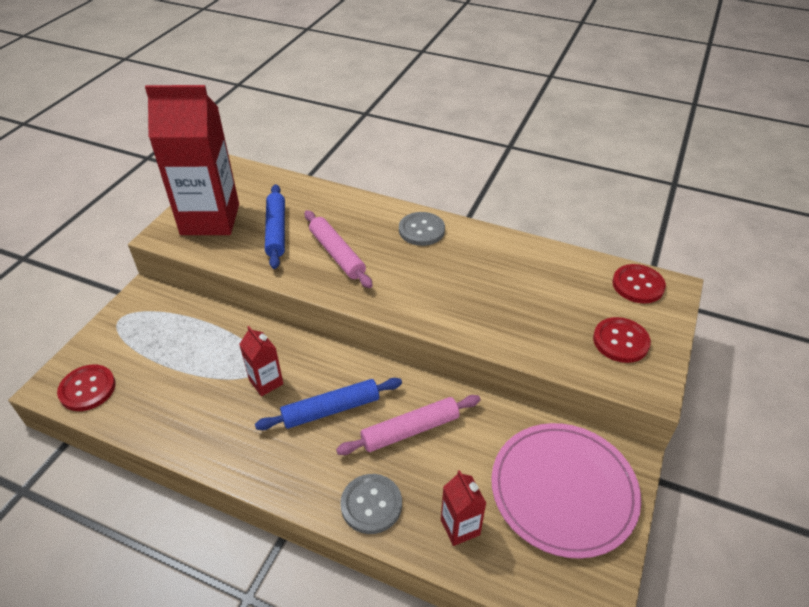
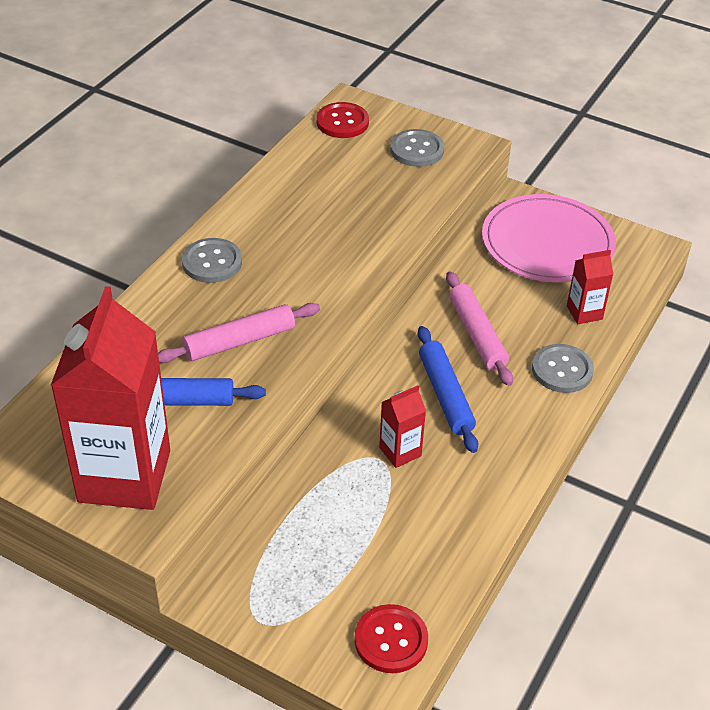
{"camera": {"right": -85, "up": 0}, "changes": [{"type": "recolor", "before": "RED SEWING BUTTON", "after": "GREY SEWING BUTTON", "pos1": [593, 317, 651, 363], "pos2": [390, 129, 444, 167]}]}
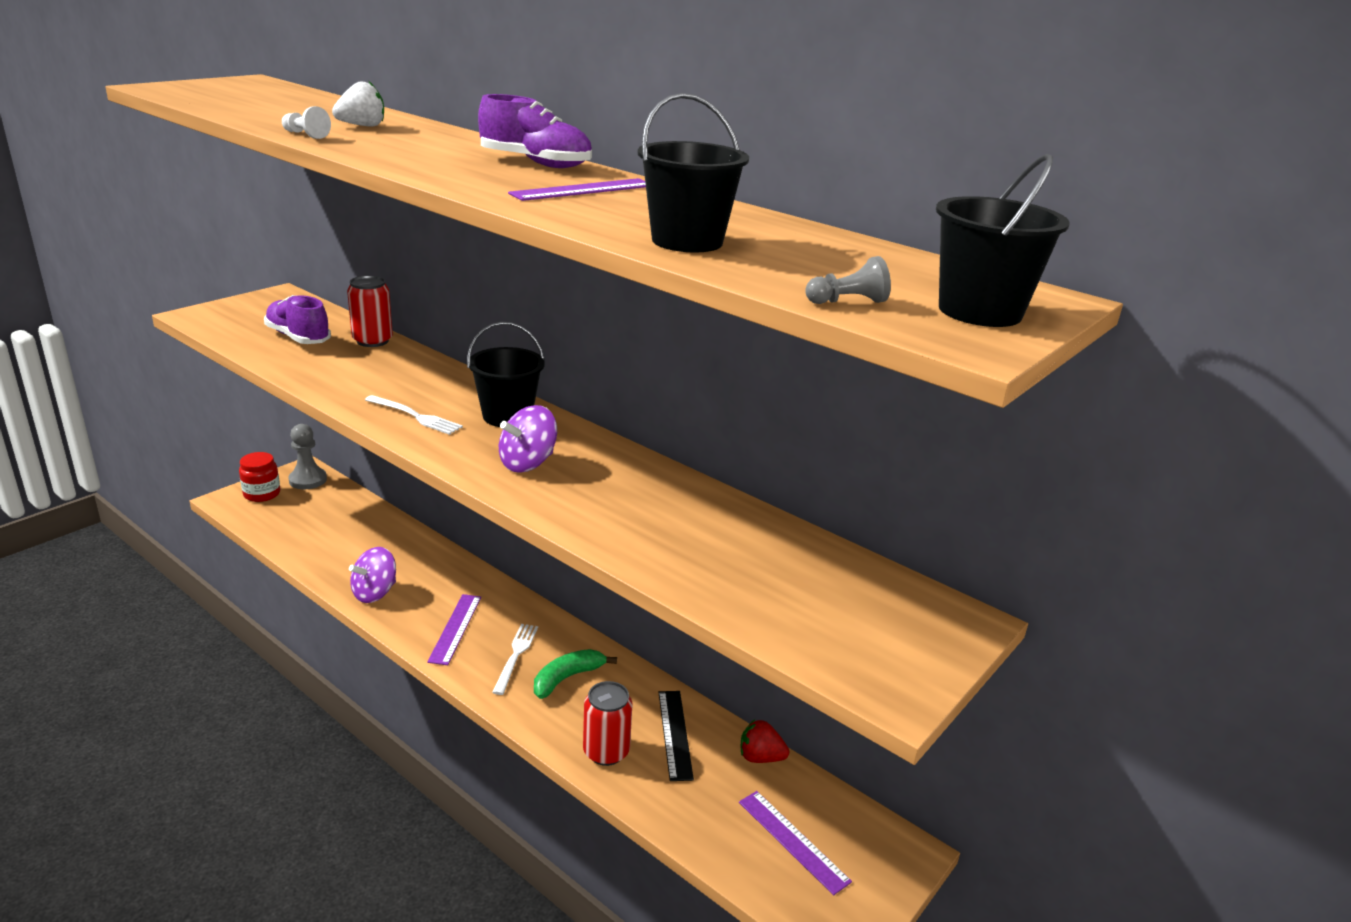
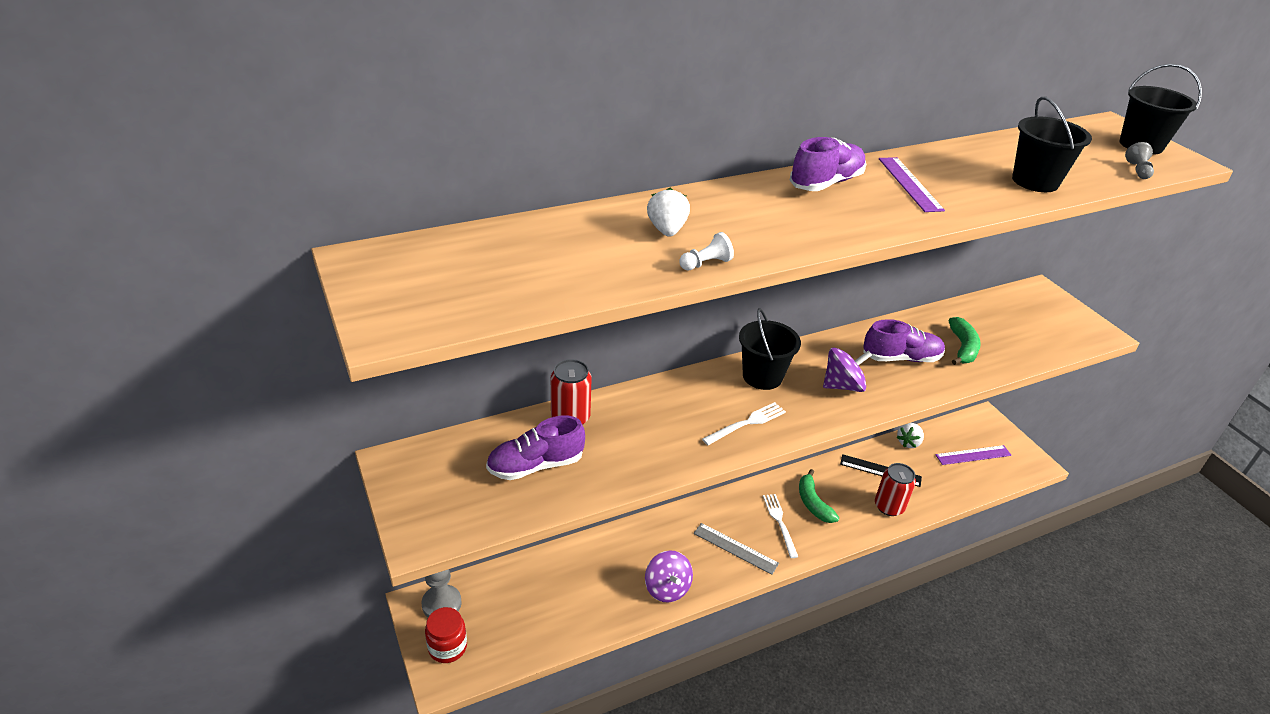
{"camera": {"right": -65, "up": 10}, "changes": [{"type": "recolor", "before": "PURPLE RULER", "after": "GREY RULER", "pos1": [427, 594, 481, 665], "pos2": [693, 523, 779, 575]}, {"type": "rotate", "before": "PURE WHITE FORK", "pos1": [492, 624, 538, 695], "pos2": [763, 494, 798, 558], "turn": 45}, {"type": "rotate", "before": "PURPLE SPINNING TOP", "pos1": [499, 405, 557, 473], "pos2": [823, 348, 872, 392], "turn": -90}, {"type": "insert", "after": "PURPLE SHOE", "pos2": [863, 319, 945, 362]}, {"type": "recolor", "before": "RED BERRY", "after": "PURE WHITE BERRY", "pos1": [741, 719, 789, 763], "pos2": [897, 423, 924, 448]}, {"type": "insert", "after": "EMERALD TOY BANANA", "pos2": [948, 317, 981, 365]}]}
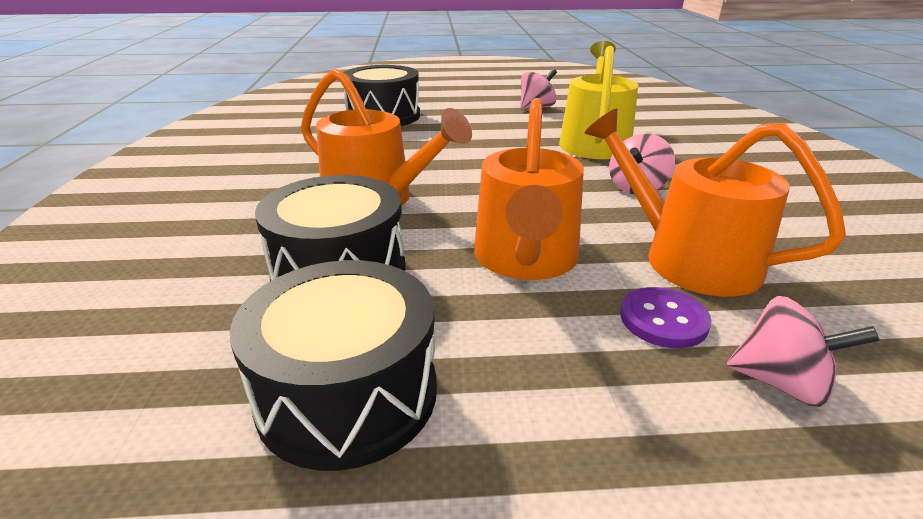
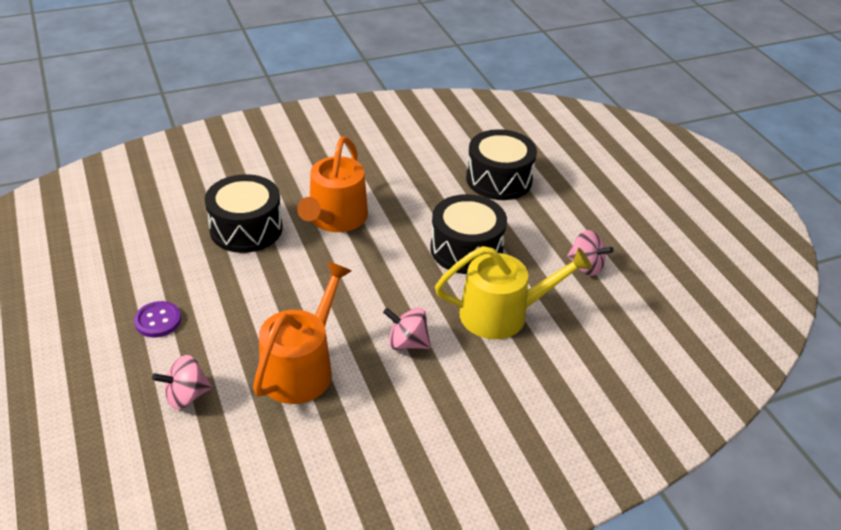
{"camera": {"right": 70, "up": 10}, "changes": [{"type": "move", "before": "PURPLE SEWING BUTTON", "pos1": [621, 287, 712, 348], "pos2": [134, 301, 181, 338]}, {"type": "rotate", "before": "PINK SPINNING TOP", "pos1": [727, 296, 880, 407], "pos2": [152, 355, 212, 409], "turn": 60}, {"type": "move", "before": "JET-BLACK SNARE DRUM", "pos1": [230, 260, 437, 471], "pos2": [430, 194, 507, 274]}, {"type": "delete", "before": "ORANGE WATERING POT", "pos1": [474, 98, 584, 280]}]}
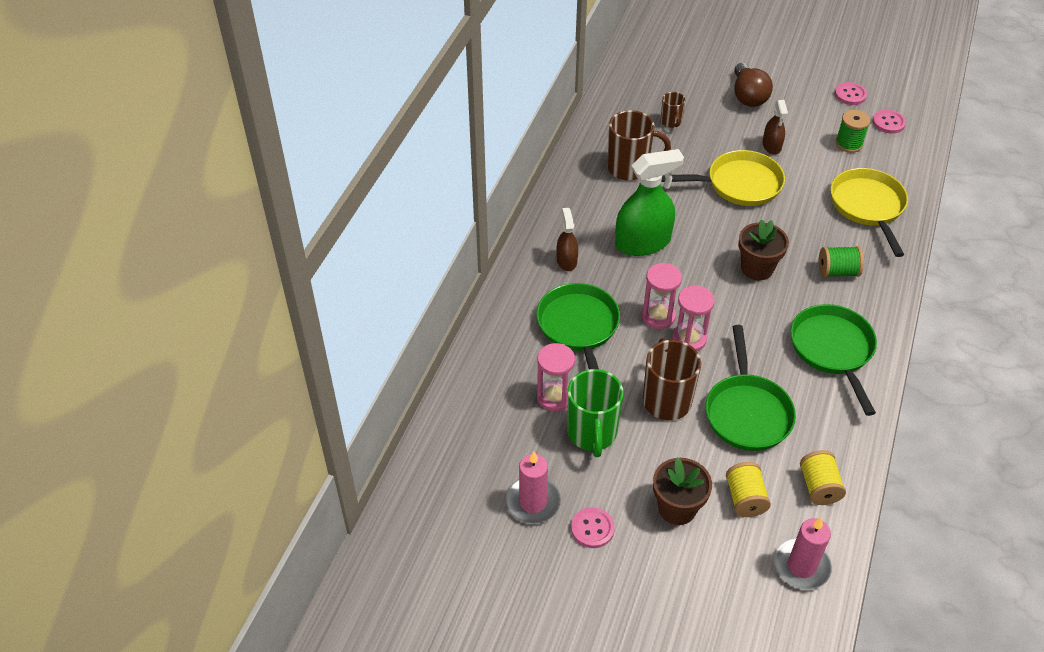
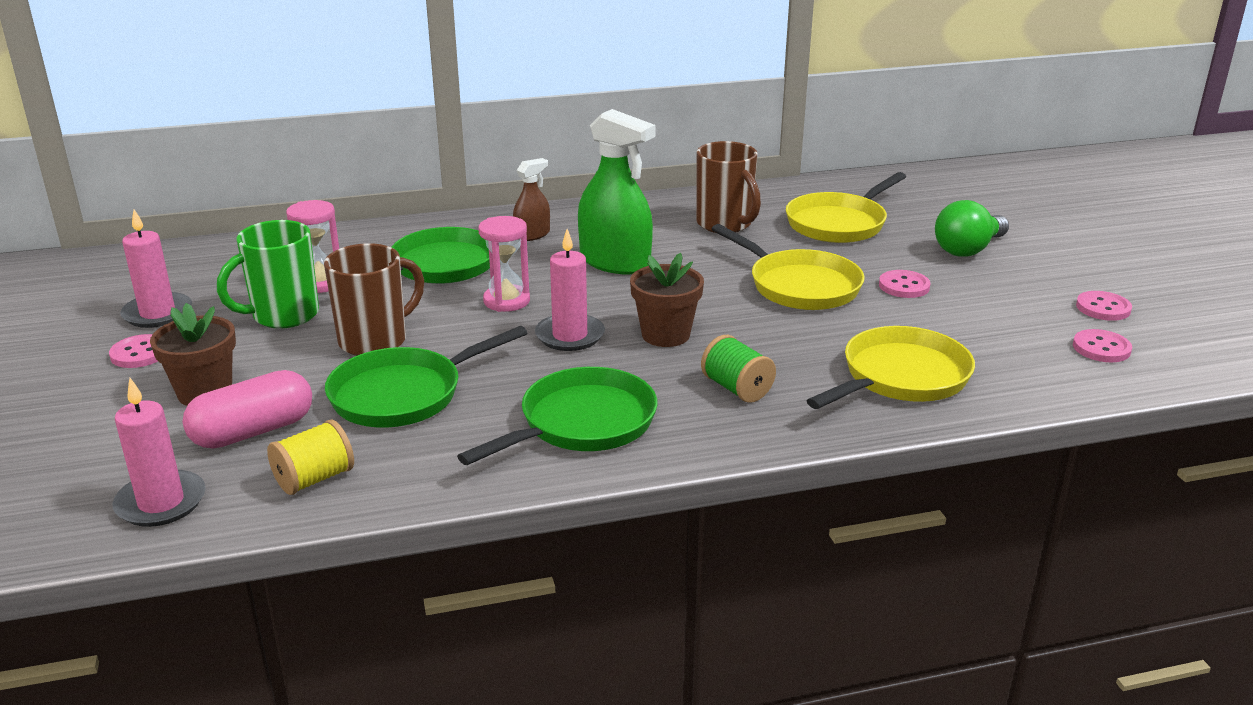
{"camera": {"right": 55, "up": -20}, "changes": [{"type": "replace", "before": "BRIGHT YELLOW REEL OF THREAD", "after": "PINK CAPSULE", "pos1": [726, 462, 771, 517], "pos2": [183, 370, 312, 449]}, {"type": "insert", "after": "PINK WAX CANDLE", "pos2": [535, 229, 605, 351]}, {"type": "replace", "before": "DARK BROWN COFFEE MUG", "after": "BRIGHT YELLOW PAN", "pos1": [661, 92, 685, 128], "pos2": [786, 172, 906, 243]}, {"type": "replace", "before": "DARK BROWN SPRAYER", "after": "PINK SEWING BUTTON", "pos1": [763, 100, 788, 155], "pos2": [879, 270, 930, 298]}, {"type": "recolor", "before": "DARK BROWN LIGHTBULB", "after": "EMERALD LIGHTBULB", "pos1": [734, 63, 773, 107], "pos2": [935, 200, 1009, 257]}, {"type": "delete", "before": "PINK HOURGLASS", "pos1": [672, 286, 715, 351]}, {"type": "delete", "before": "EMERALD REEL OF THREAD", "pos1": [836, 110, 871, 153]}]}
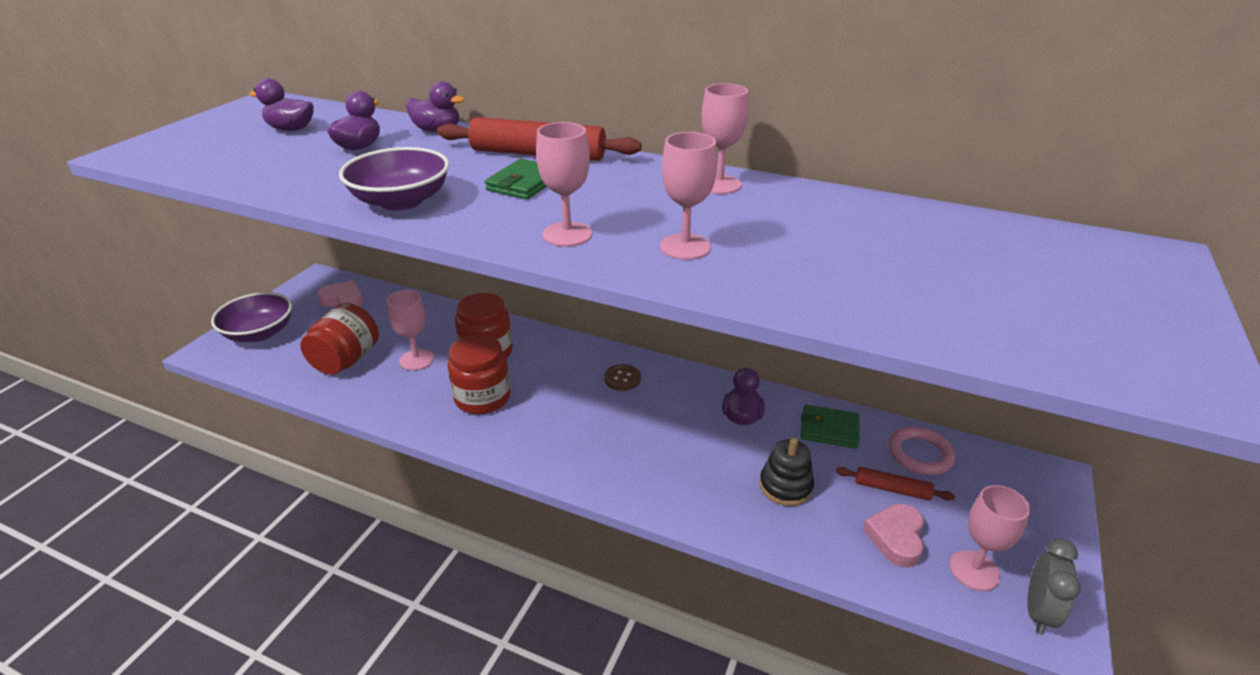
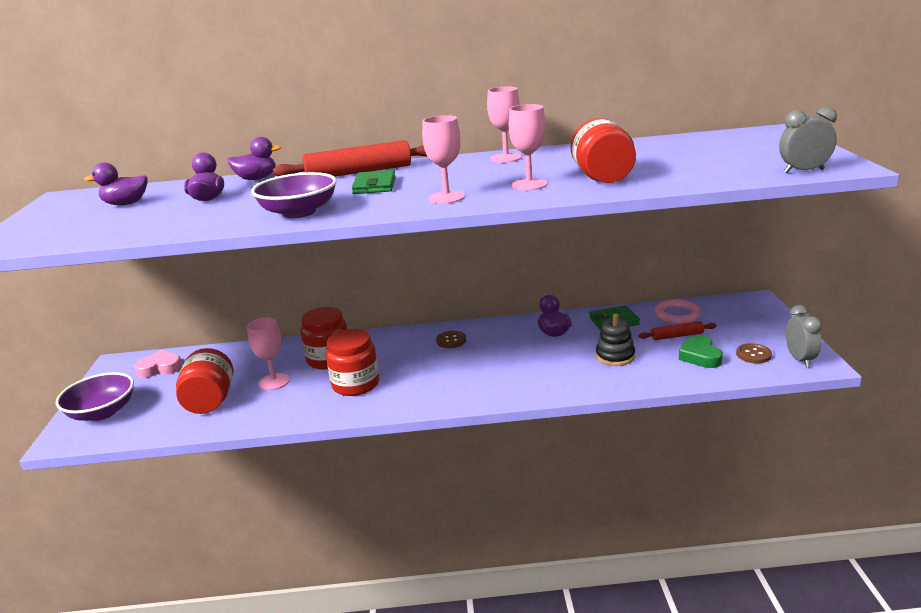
{"camera": {"right": -25, "up": -10}, "changes": [{"type": "insert", "after": "RED PRESERVE JAR", "pos2": [571, 118, 636, 183]}, {"type": "recolor", "before": "PINK LOVE HEART", "after": "EMERALD LOVE HEART", "pos1": [862, 503, 924, 567], "pos2": [679, 335, 723, 368]}, {"type": "replace", "before": "PINK GOBLET", "after": "DARK BROWN SEWING BUTTON", "pos1": [950, 485, 1030, 591], "pos2": [736, 343, 772, 363]}, {"type": "insert", "after": "GREY BEDSIDE CLOCK", "pos2": [779, 107, 837, 173]}]}
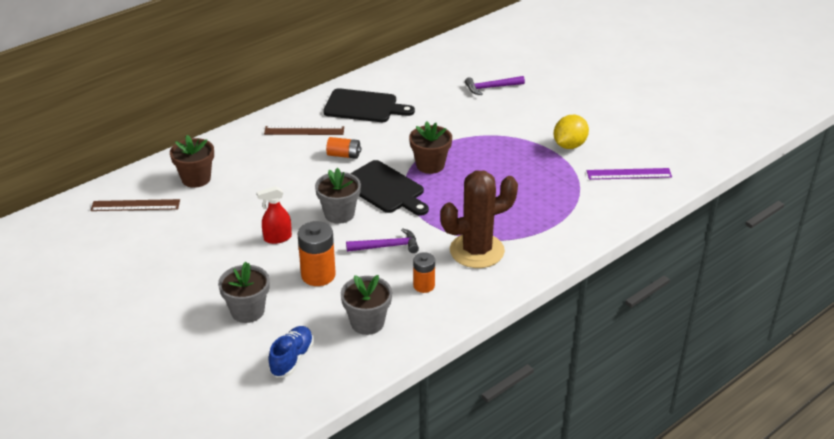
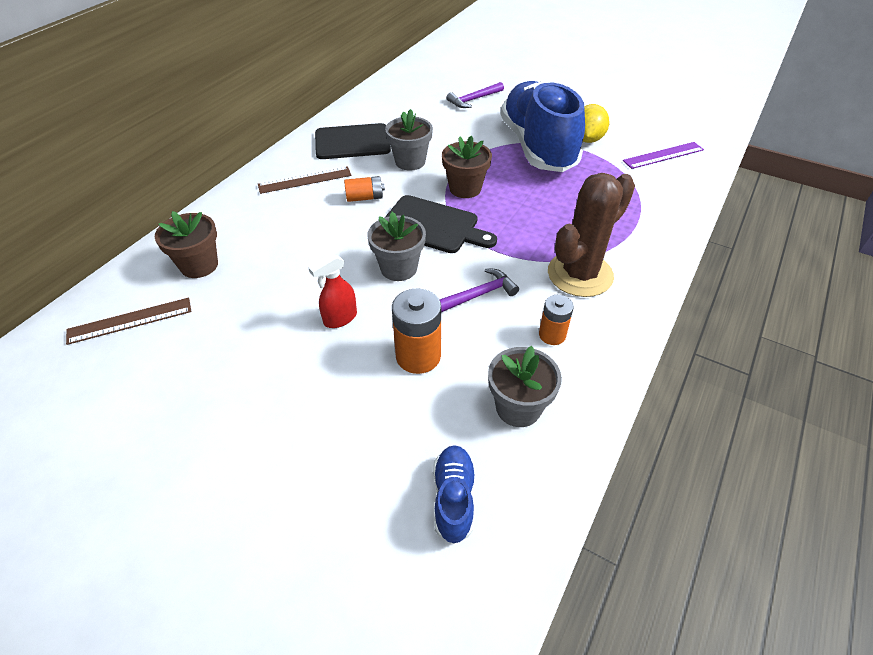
{"camera": {"right": -20, "up": 10}, "changes": [{"type": "move", "before": "GREY PLANT POT", "pos1": [218, 262, 270, 323], "pos2": [385, 109, 433, 171]}, {"type": "insert", "after": "ROYAL BLUE SHOE", "pos2": [501, 81, 585, 172]}]}
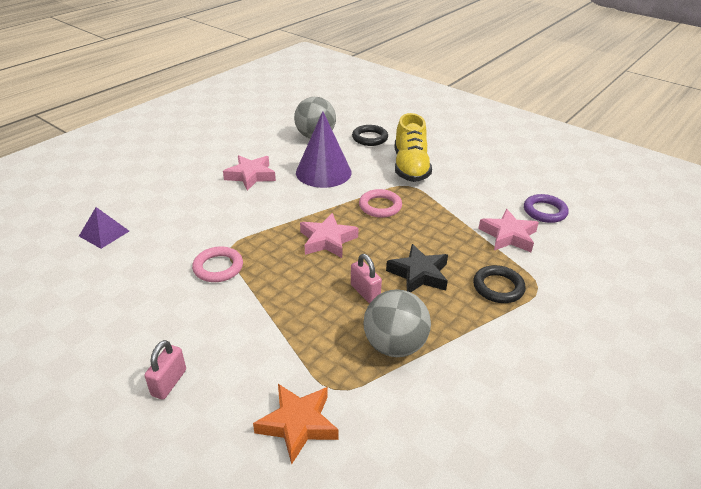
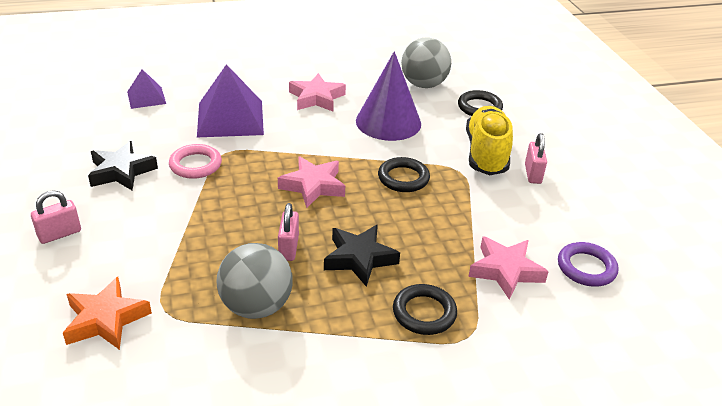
{"camera": {"right": 35, "up": 0}, "changes": [{"type": "insert", "after": "JET-BLACK FIVE-POINTED STAR", "pos2": [88, 141, 158, 191]}, {"type": "insert", "after": "PURPLE SOLID PYRAMID", "pos2": [197, 64, 264, 137]}, {"type": "recolor", "before": "PINK RING", "after": "JET-BLACK RING", "pos1": [359, 189, 402, 218], "pos2": [378, 157, 430, 192]}, {"type": "rotate", "before": "BRIGHT YELLOW SHOE", "pos1": [395, 113, 432, 182], "pos2": [466, 106, 513, 175], "turn": 150}, {"type": "insert", "after": "PINK SMALL LOCK", "pos2": [525, 133, 547, 184]}]}
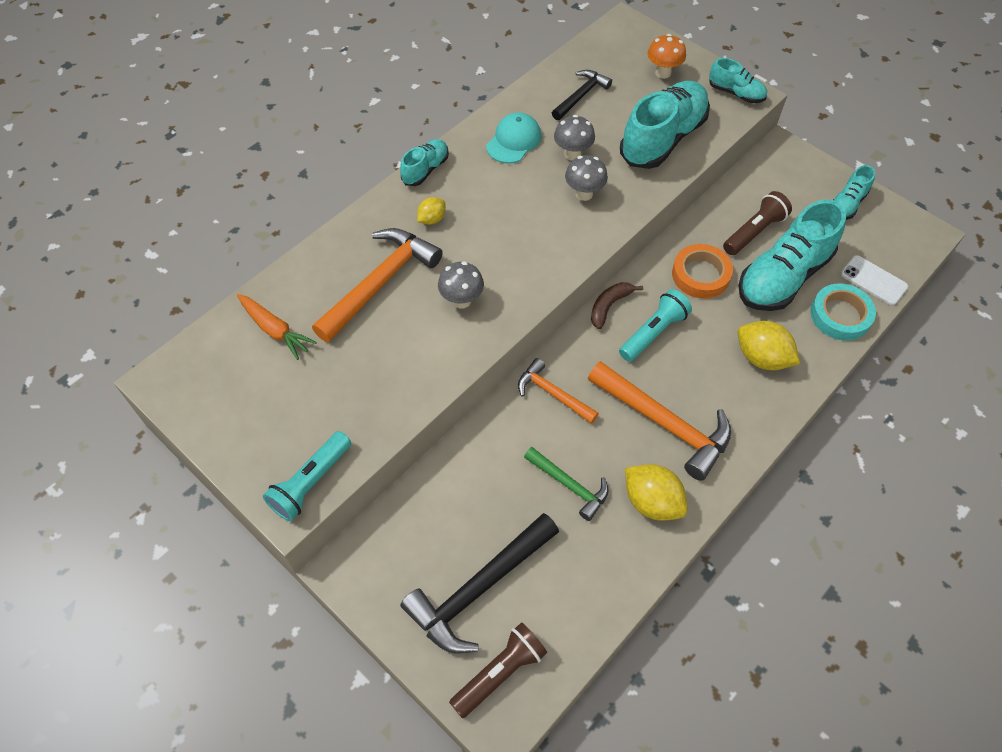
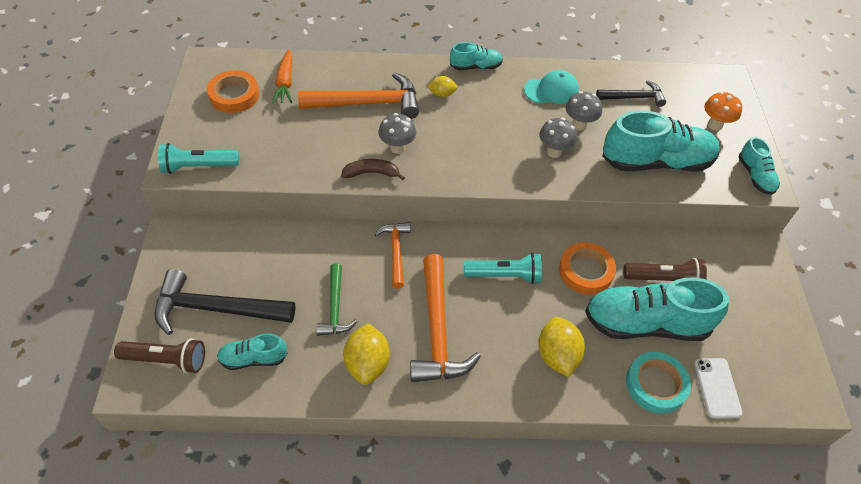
{"camera": {"right": 45, "up": -5}, "changes": [{"type": "insert", "after": "ORANGE STICKY TAPE", "pos2": [207, 70, 259, 113]}, {"type": "move", "before": "TEAL SHOE", "pos1": [833, 165, 875, 220], "pos2": [217, 334, 287, 370]}, {"type": "move", "before": "DARK BROWN TOY BANANA", "pos1": [591, 282, 643, 329], "pos2": [341, 159, 405, 180]}]}
